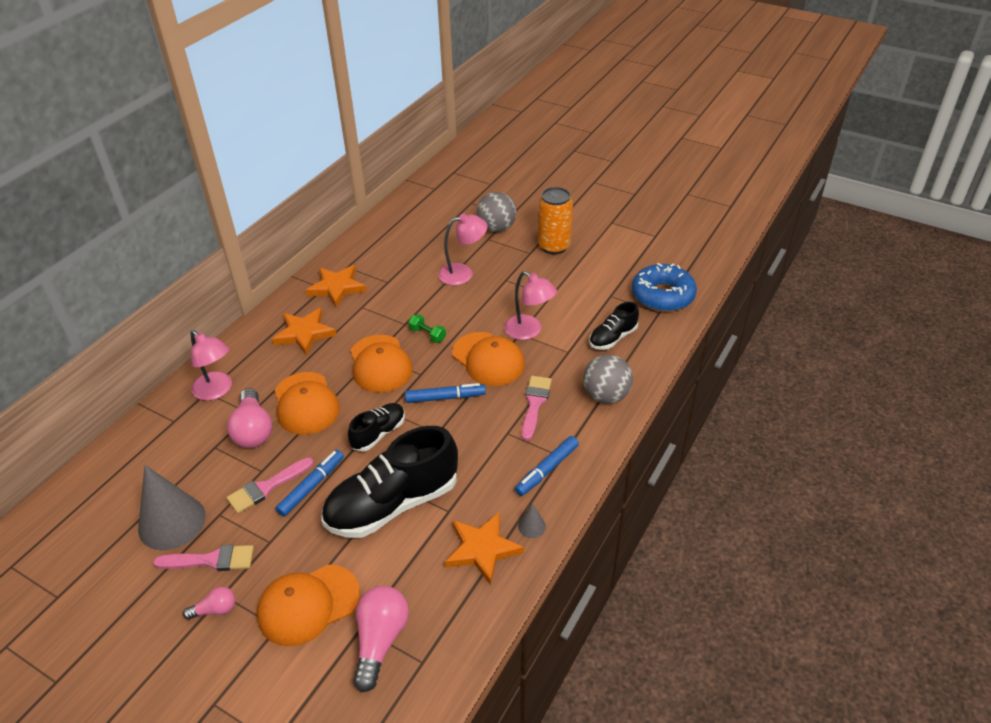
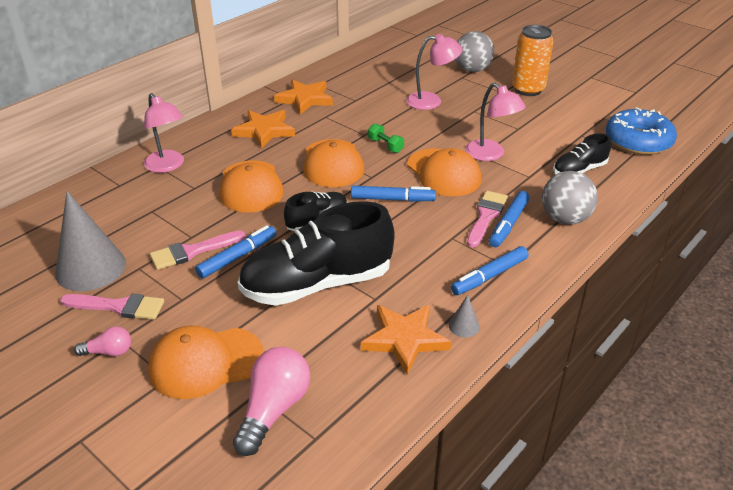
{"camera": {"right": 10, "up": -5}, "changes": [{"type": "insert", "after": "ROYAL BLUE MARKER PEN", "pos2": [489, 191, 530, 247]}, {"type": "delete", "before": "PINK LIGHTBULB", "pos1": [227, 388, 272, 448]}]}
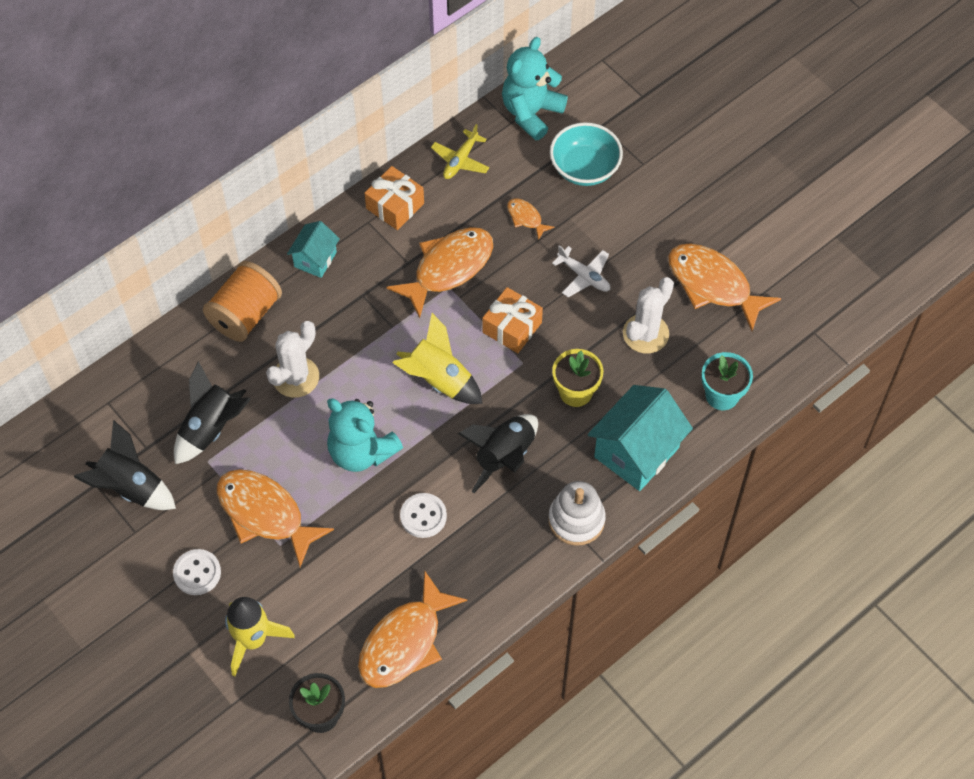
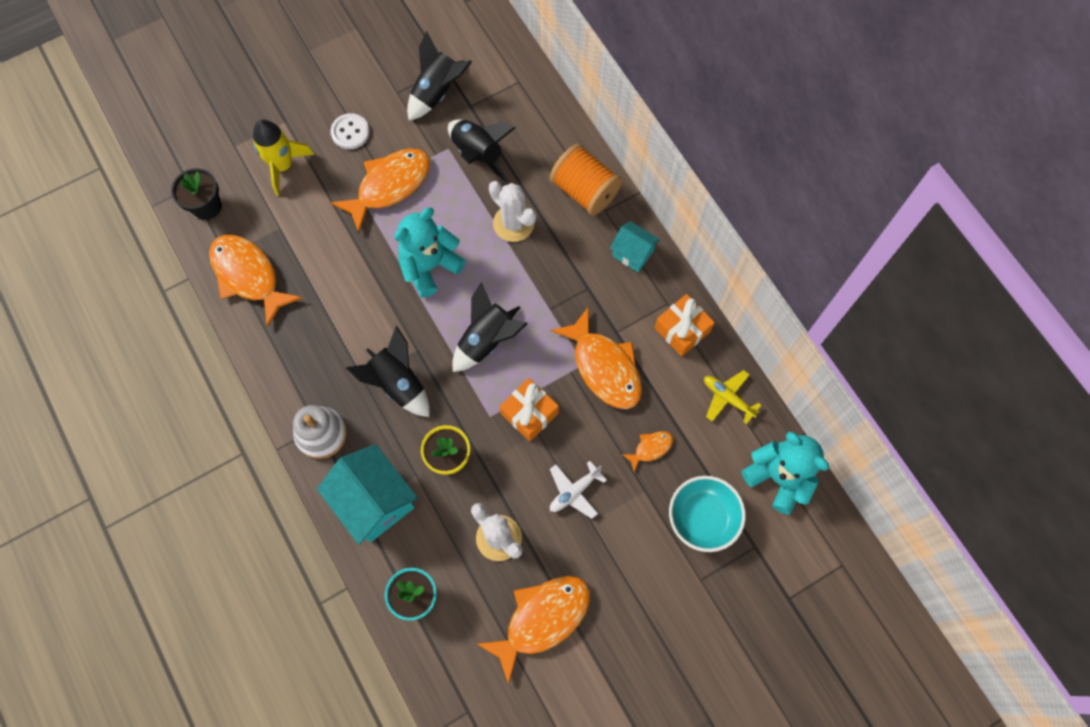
{"camera": {"right": 100, "up": 10}, "changes": [{"type": "recolor", "before": "BRIGHT YELLOW SPACESHIP", "after": "JET-BLACK SPACESHIP", "pos1": [392, 313, 483, 404], "pos2": [452, 282, 528, 372]}, {"type": "delete", "before": "PURE WHITE SEWING BUTTON", "pos1": [400, 493, 447, 538]}]}
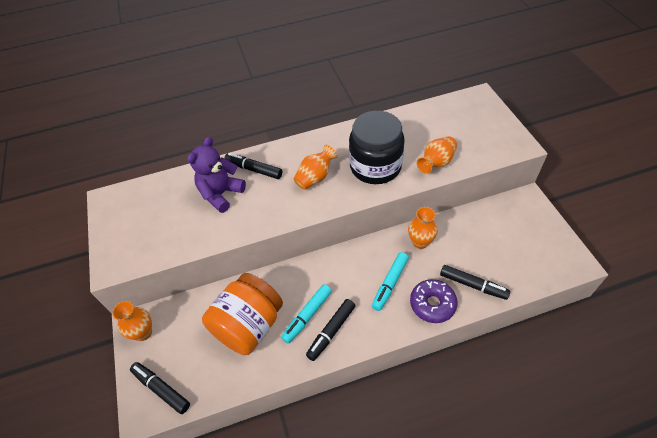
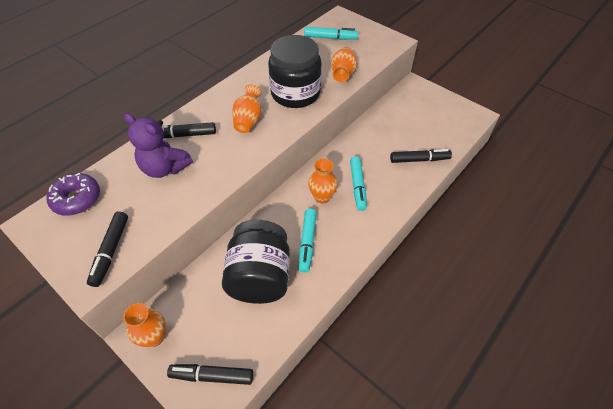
{"camera": {"right": -35, "up": 0}, "changes": [{"type": "move", "before": "PURPLE GLAZED DONUT", "pos1": [410, 279, 458, 323], "pos2": [46, 173, 100, 216]}, {"type": "move", "before": "JET-BLACK MARKER PEN", "pos1": [306, 299, 355, 361], "pos2": [87, 212, 128, 287]}, {"type": "rotate", "before": "PURPLE TEDDY BEAR", "pos1": [187, 137, 246, 213], "pos2": [124, 113, 193, 178], "turn": -60}, {"type": "recolor", "before": "ORANGE PRESERVE JAR", "after": "JET-BLACK PRESERVE JAR", "pos1": [202, 273, 283, 355], "pos2": [222, 220, 290, 304]}, {"type": "insert", "after": "TEAL MARKER PEN", "pos2": [304, 27, 358, 40]}, {"type": "move", "before": "ORANGE VASE", "pos1": [408, 207, 438, 249], "pos2": [308, 159, 338, 204]}]}
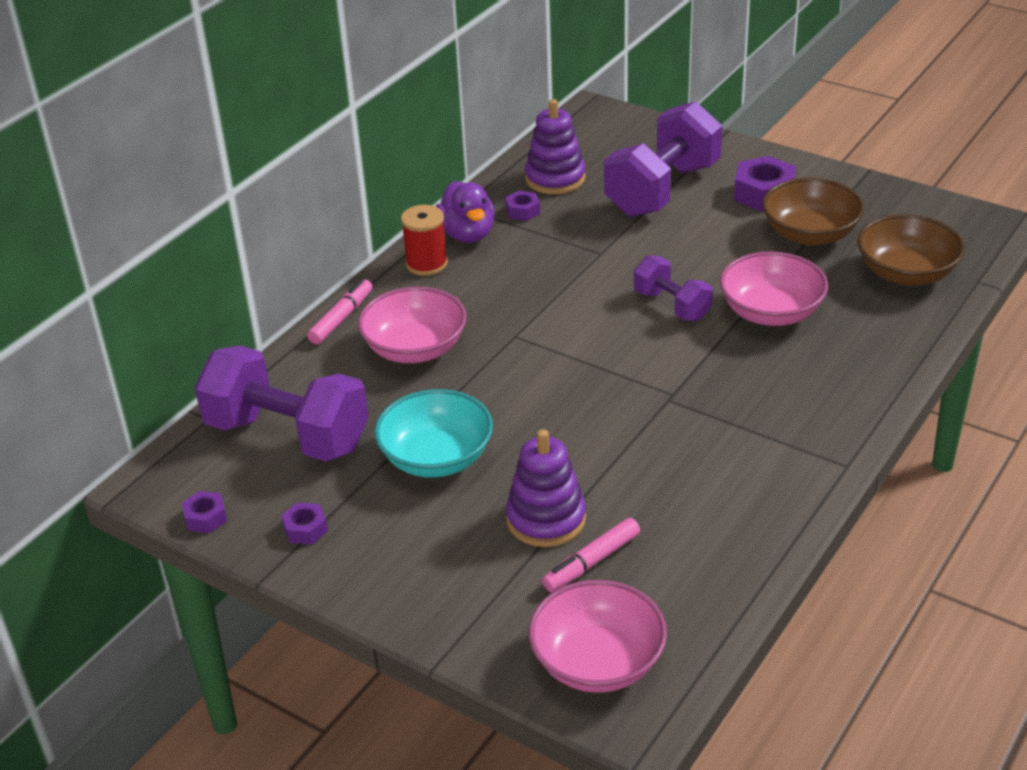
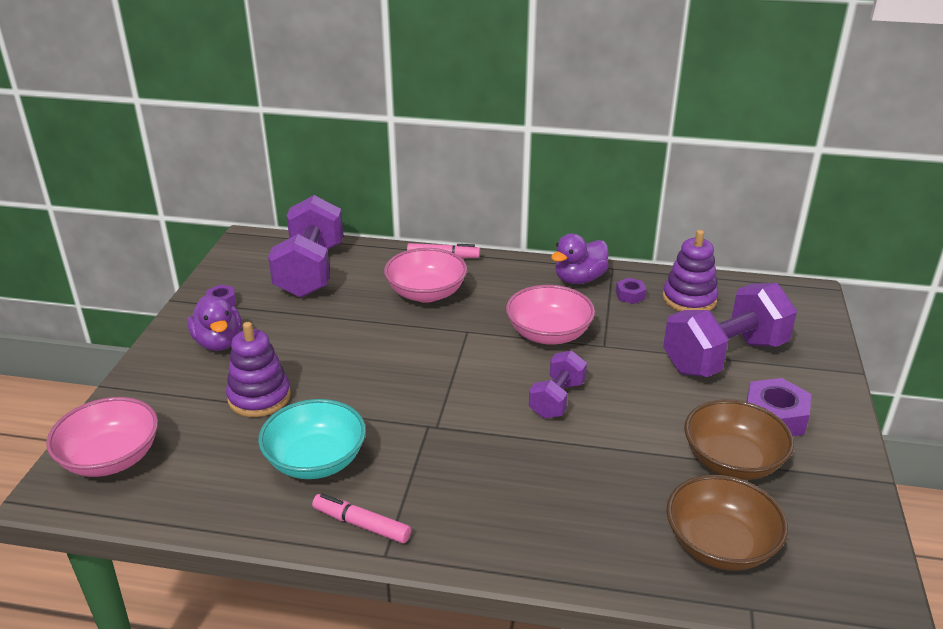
{"camera": {"right": 65, "up": -5}, "changes": [{"type": "insert", "after": "PURPLE RUBBER DUCK", "pos2": [187, 295, 242, 351]}, {"type": "move", "before": "TEAL BOWL", "pos1": [374, 389, 493, 478], "pos2": [258, 399, 366, 479]}, {"type": "move", "before": "PINK MARKER PEN", "pos1": [542, 518, 640, 592], "pos2": [312, 493, 411, 544]}, {"type": "move", "before": "PINK BOWL", "pos1": [719, 251, 828, 326], "pos2": [506, 285, 595, 345]}, {"type": "rotate", "before": "PURPLE FREE WEIGHT", "pos1": [604, 101, 722, 217], "pos2": [663, 283, 797, 377], "turn": -45}, {"type": "delete", "before": "PURPLE NUT", "pos1": [182, 491, 227, 533]}, {"type": "delete", "before": "RED REEL OF THREAD", "pos1": [401, 205, 448, 276]}]}
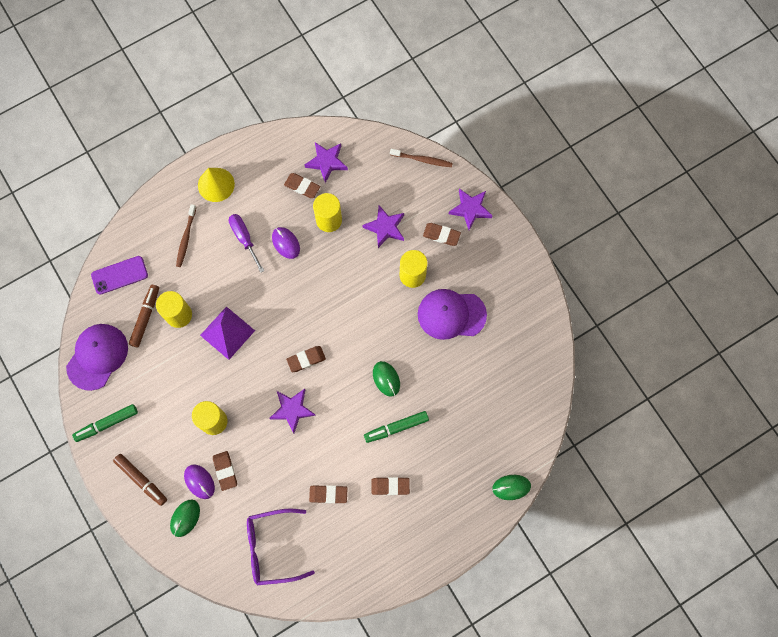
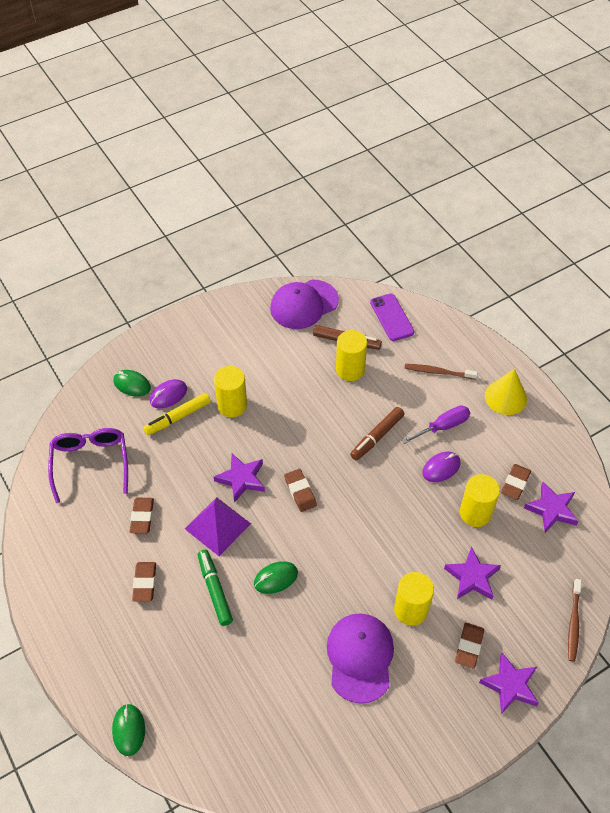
{"camera": {"right": 90, "up": -20}, "changes": [{"type": "replace", "before": "DARK BROWN GUM ERASER", "after": "BRIGHT YELLOW MARKER PEN", "pos1": [213, 451, 237, 491], "pos2": [143, 393, 211, 435]}, {"type": "move", "before": "PURPLE SOLID PYRAMID", "pos1": [200, 306, 255, 360], "pos2": [185, 497, 251, 556]}, {"type": "rotate", "before": "PURPLE CAP", "pos1": [66, 324, 128, 391], "pos2": [270, 280, 339, 329], "turn": 120}, {"type": "move", "before": "DARK BROWN MARKER PEN", "pos1": [113, 454, 167, 506], "pos2": [350, 407, 404, 461]}, {"type": "delete", "before": "EMERALD MARKER PEN", "pos1": [72, 404, 138, 442]}]}
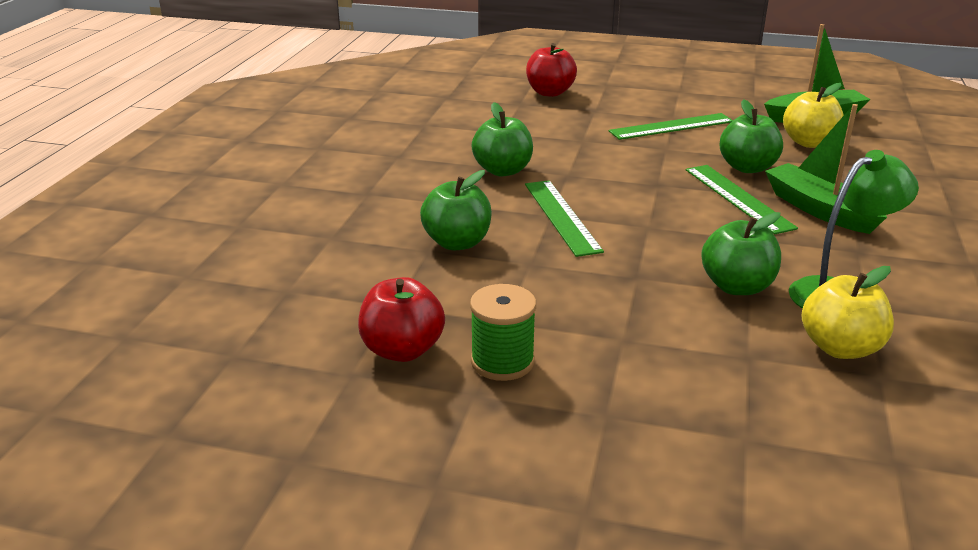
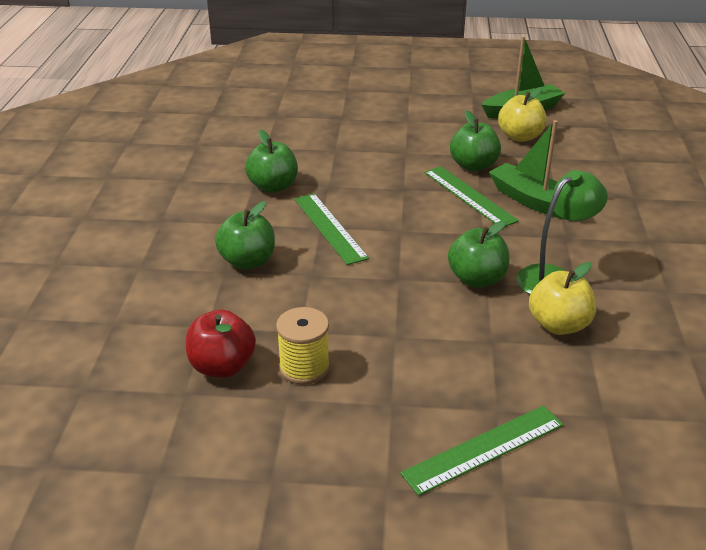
{"camera": {"right": -10, "up": 5}, "changes": [{"type": "recolor", "before": "EMERALD REEL OF THREAD", "after": "BRIGHT YELLOW REEL OF THREAD", "pos1": [470, 284, 536, 381], "pos2": [276, 307, 330, 385]}, {"type": "move", "before": "EMERALD RULER", "pos1": [609, 113, 733, 140], "pos2": [400, 405, 564, 496]}, {"type": "delete", "before": "RED APPLE FRUIT", "pos1": [526, 43, 577, 97]}]}
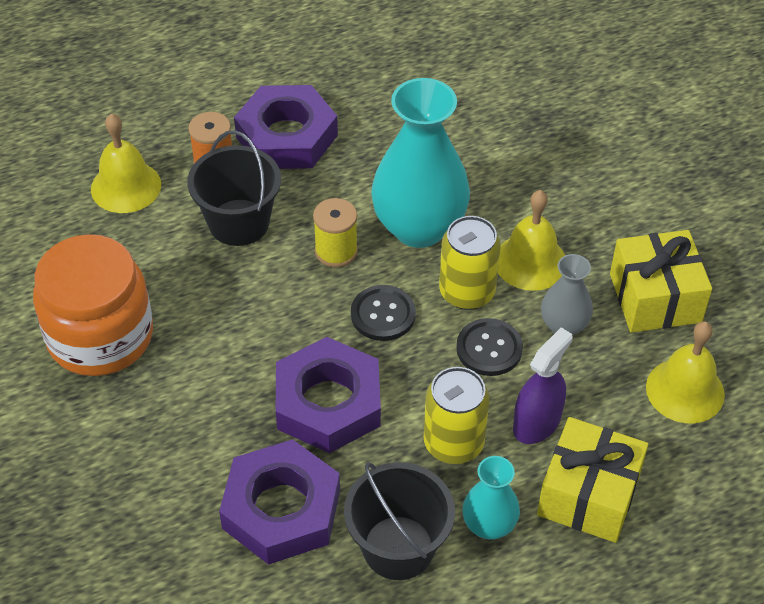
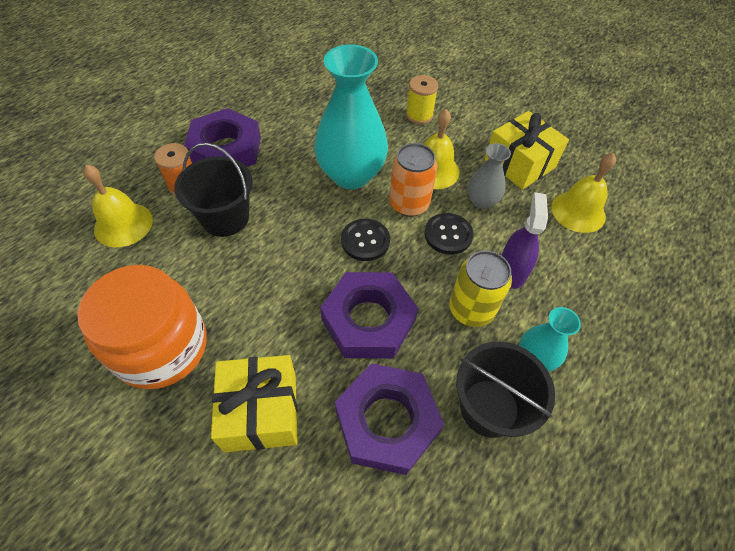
{"camera": {"right": -30, "up": 5}, "changes": [{"type": "move", "before": "BRIGHT YELLOW GIFT", "pos1": [537, 417, 648, 543], "pos2": [211, 355, 298, 452]}, {"type": "recolor", "before": "BRIGHT YELLOW TIN", "after": "ORANGE TIN", "pos1": [439, 216, 501, 310], "pos2": [389, 143, 438, 217]}, {"type": "move", "before": "BRIGHT YELLOW REEL OF THREAD", "pos1": [313, 198, 358, 267], "pos2": [406, 75, 438, 124]}]}
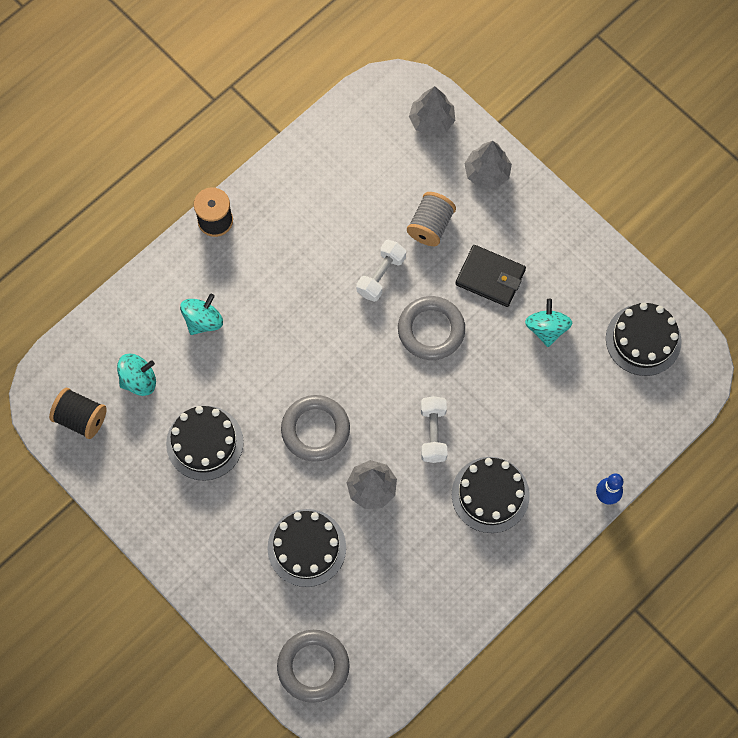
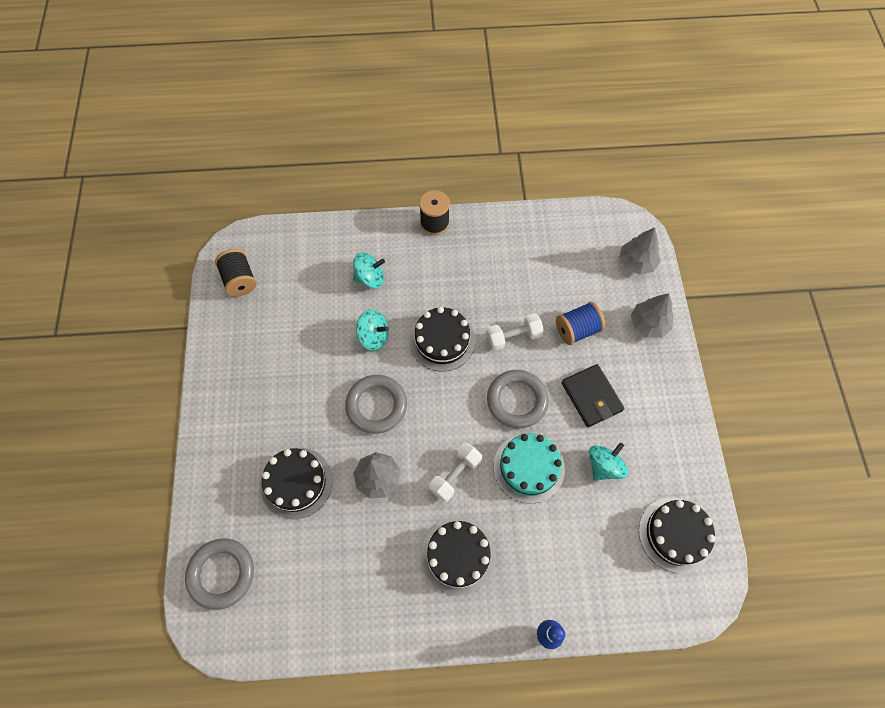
{"camera": {"right": 40, "up": -5}, "changes": [{"type": "move", "before": "TEAL SPINNING TOP", "pos1": [117, 354, 156, 396], "pos2": [356, 309, 389, 351]}, {"type": "move", "before": "JET-BLACK LAYER CAKE", "pos1": [166, 406, 244, 481], "pos2": [409, 307, 475, 371]}, {"type": "insert", "after": "TEAL LAYER CAKE", "pos2": [494, 433, 565, 503]}, {"type": "recolor", "before": "GREY REEL OF THREAD", "after": "ROYAL BLUE REEL OF THREAD", "pos1": [407, 192, 456, 246], "pos2": [556, 302, 605, 345]}]}
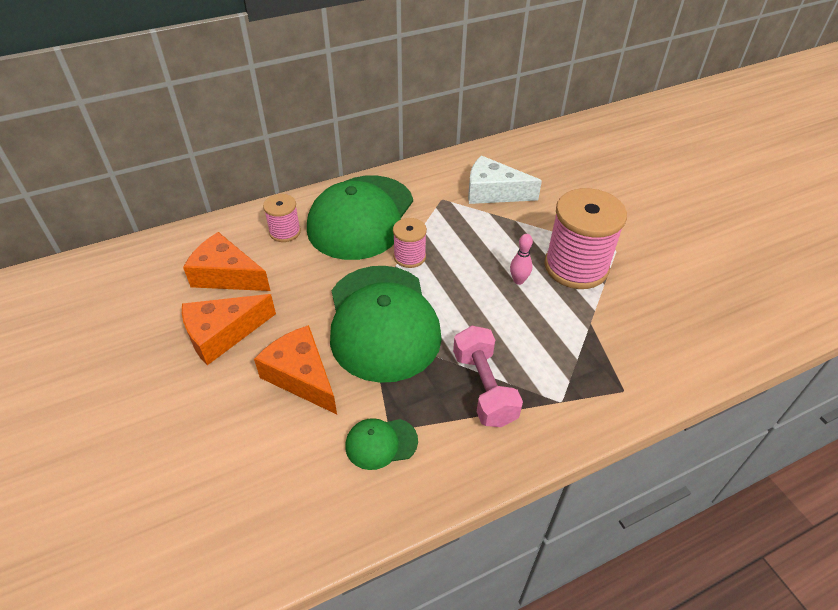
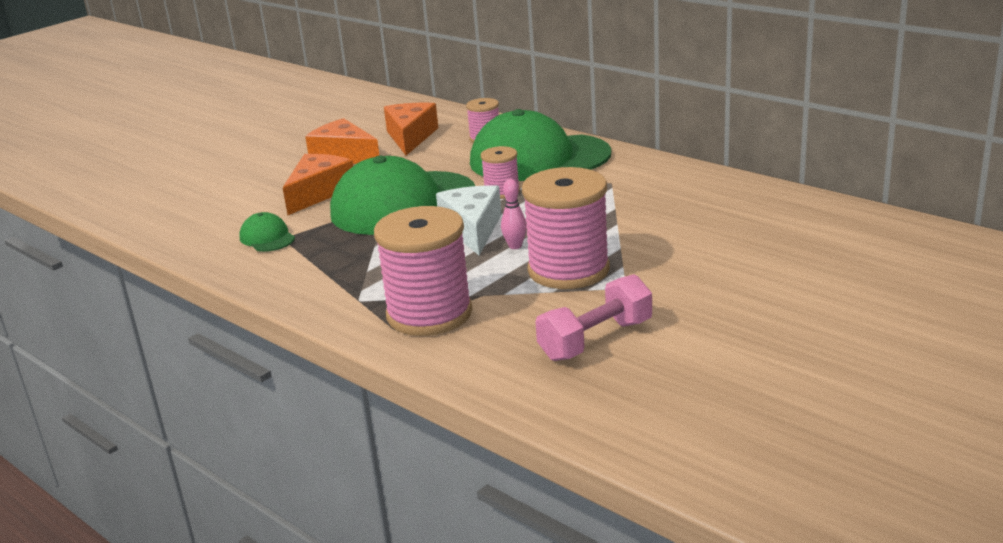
{"camera": {"right": 70, "up": -20}, "changes": [{"type": "insert", "after": "PINK REEL OF THREAD", "pos2": [374, 206, 472, 336]}, {"type": "move", "before": "PURE WHITE CHEESE WEDGE", "pos1": [468, 155, 542, 204], "pos2": [436, 185, 502, 255]}, {"type": "move", "before": "PINK FREE WEIGHT", "pos1": [453, 326, 523, 427], "pos2": [535, 274, 652, 361]}]}
